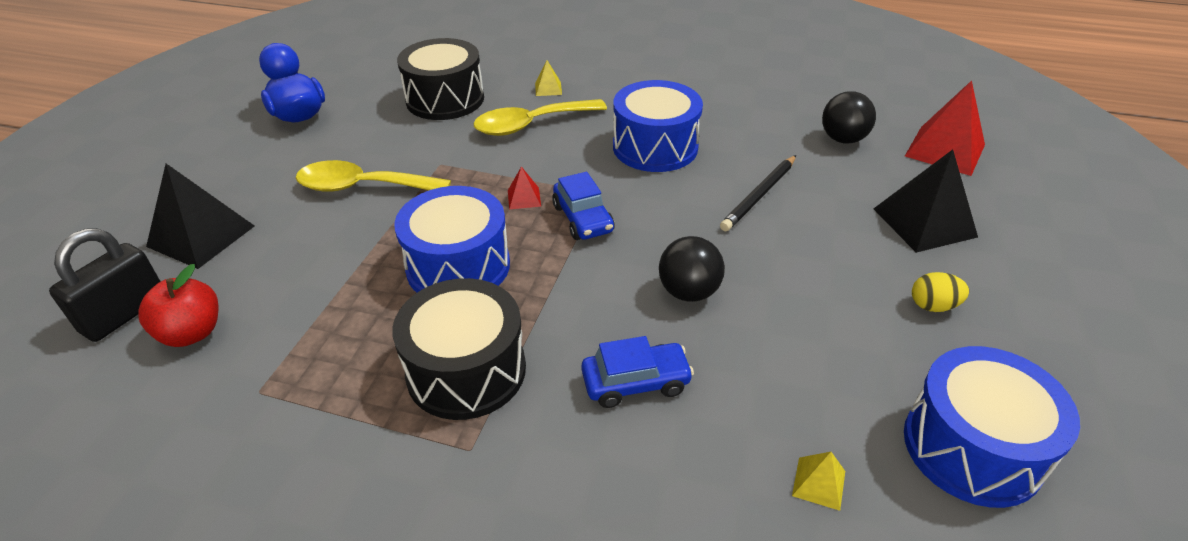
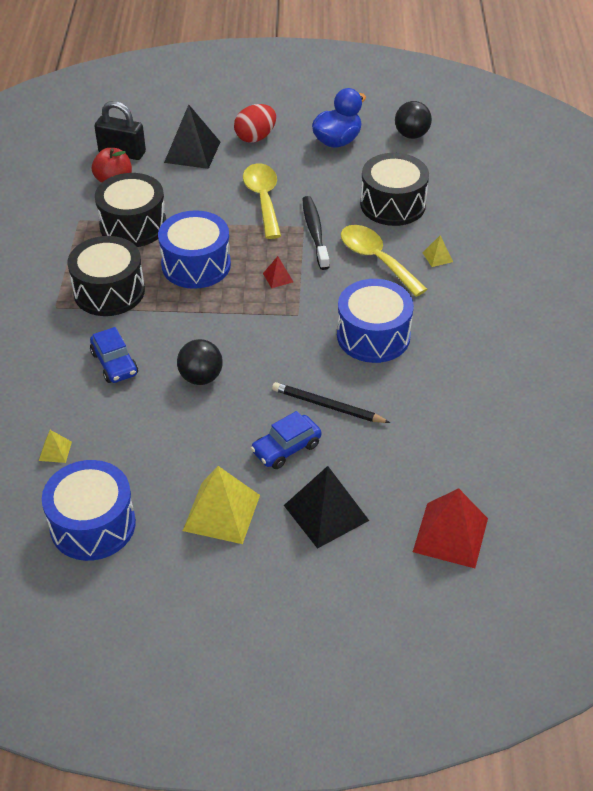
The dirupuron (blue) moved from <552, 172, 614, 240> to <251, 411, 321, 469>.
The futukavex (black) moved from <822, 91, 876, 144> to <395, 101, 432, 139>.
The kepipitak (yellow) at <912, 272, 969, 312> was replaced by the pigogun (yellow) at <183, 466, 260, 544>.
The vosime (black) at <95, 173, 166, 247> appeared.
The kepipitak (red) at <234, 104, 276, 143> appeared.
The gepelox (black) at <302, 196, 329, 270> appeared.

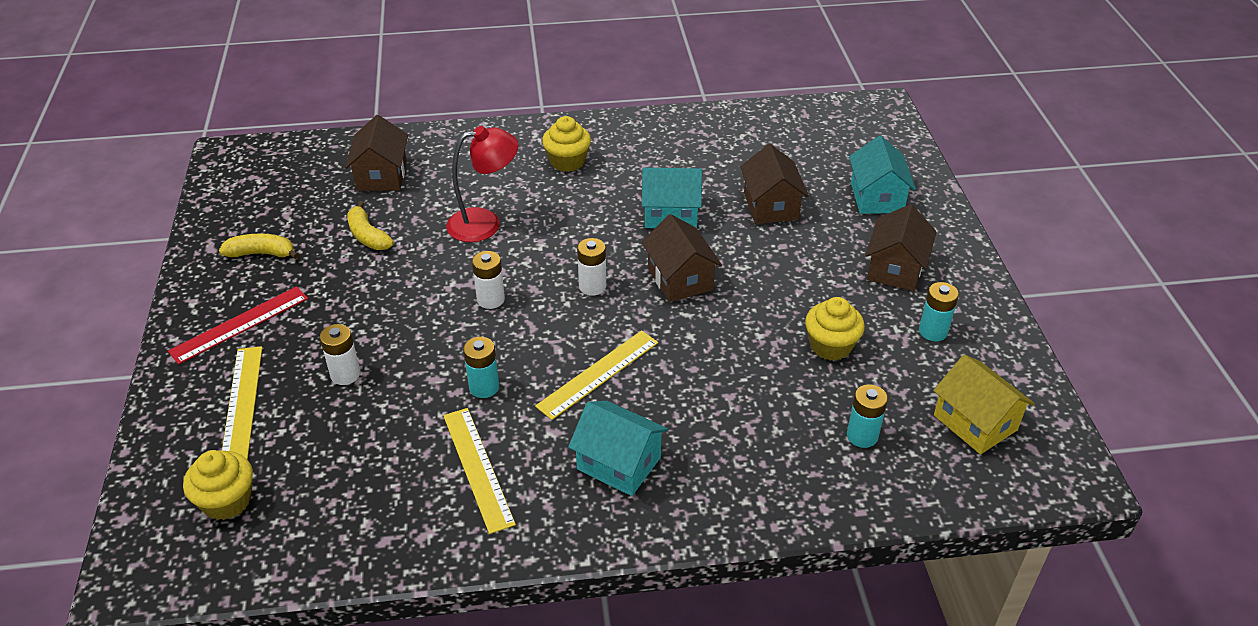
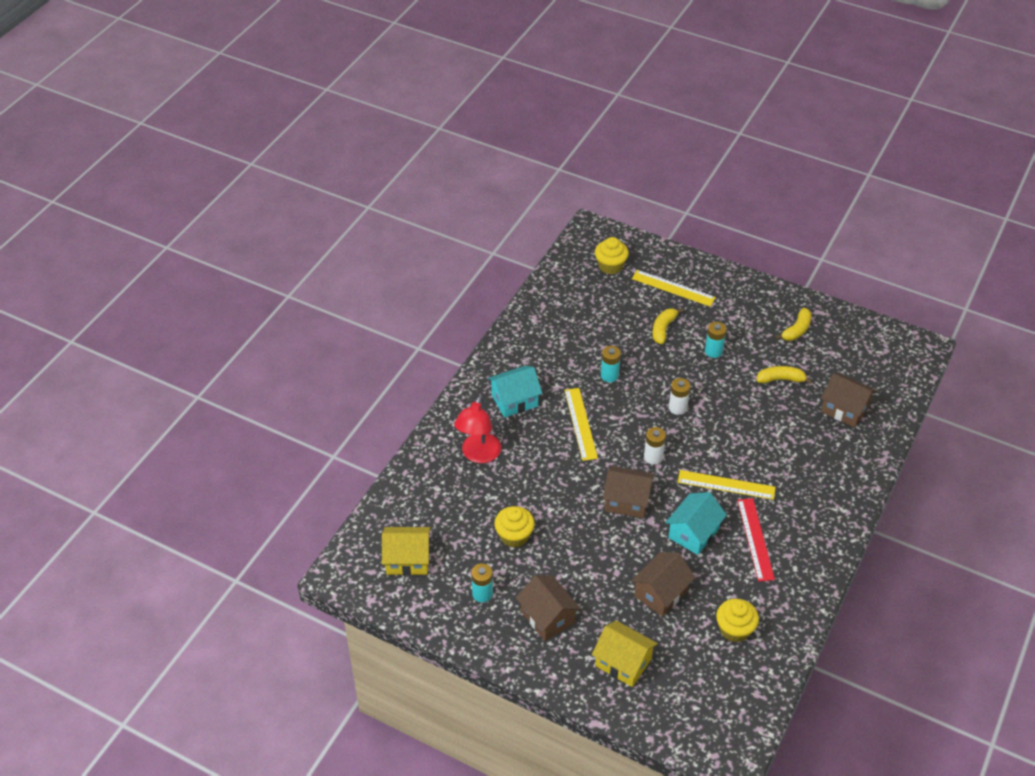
The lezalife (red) moved from <168, 286, 308, 365> to <737, 498, 775, 582>.
The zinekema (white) at <320, 324, 360, 385> was replaced by the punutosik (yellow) at <653, 308, 683, 344>.
The lezalife (yellow) moved from <443, 408, 516, 534> to <678, 470, 776, 500>.
The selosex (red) moved from <446, 126, 519, 242> to <454, 396, 501, 463>.
The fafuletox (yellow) moved from <542, 116, 591, 172> to <716, 599, 759, 642>.
The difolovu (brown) at <740, 144, 809, 224> turned 75 degrees counterclockwise.
The zinekema (turquoise) moved from <847, 384, 888, 448> to <705, 322, 727, 358>.
The difolovu (turquoise) at <849, 136, 916, 214> became the difolovu (yellow) at <592, 620, 658, 687>.

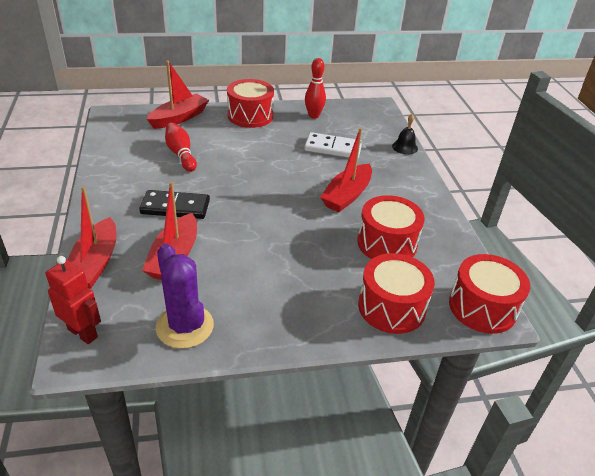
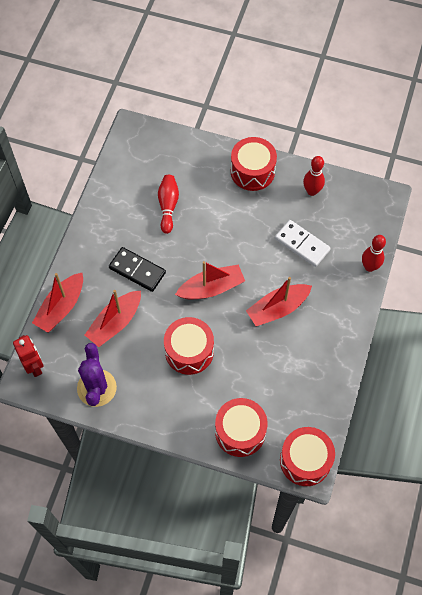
The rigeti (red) moved from <147, 61, 209, 129> to <175, 261, 245, 299>.
The vosime (red) moved from <357, 195, 425, 259> to <164, 317, 214, 375>.
The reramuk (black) at <392, 114, 418, 155> was replaced by the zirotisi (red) at <362, 235, 386, 272>.

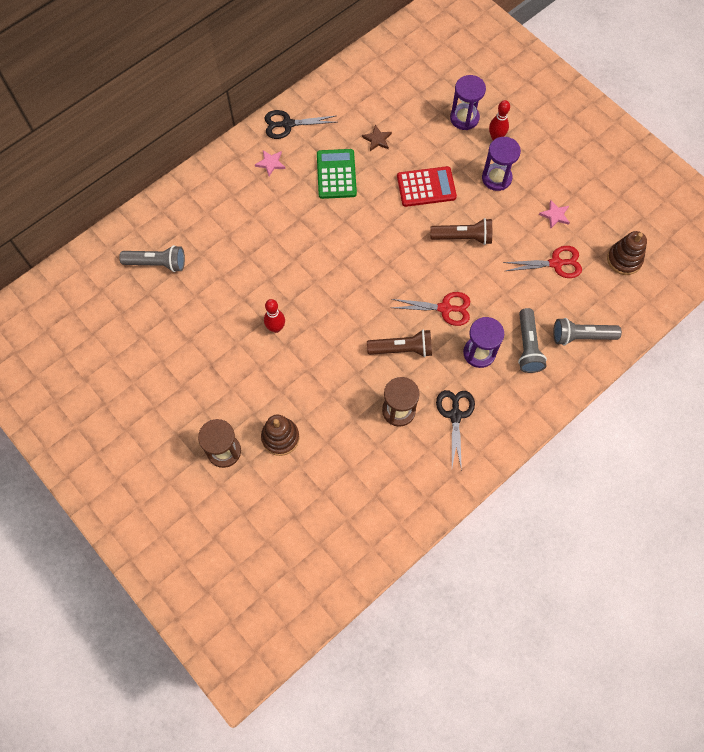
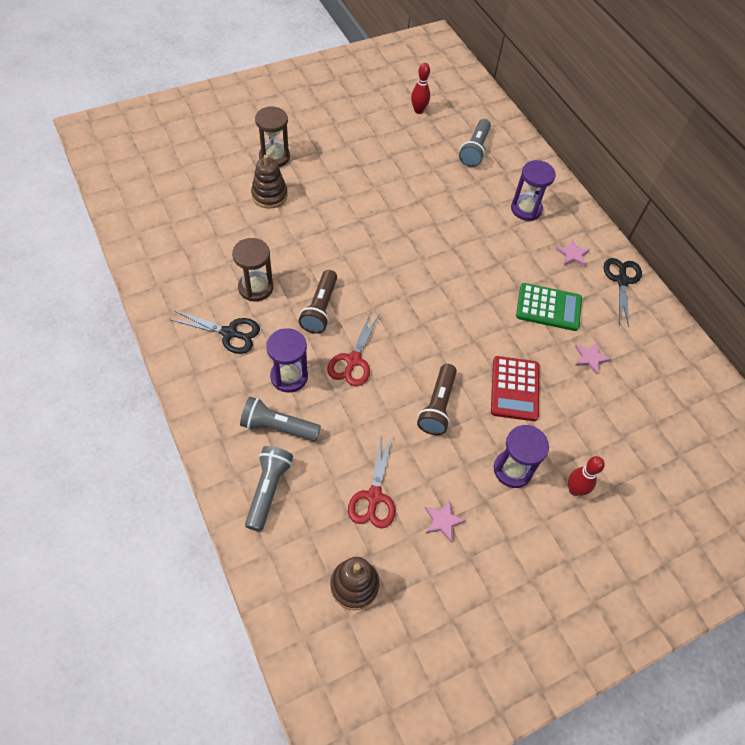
The zirotisi (red) moved from <264, 299, 285, 333> to <411, 63, 430, 114>.
The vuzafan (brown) at <362, 125, 392, 151> became the vuzafan (pink) at <575, 343, 611, 375>.
The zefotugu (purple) moved from <450, 75, 486, 130> to <511, 160, 556, 221>.

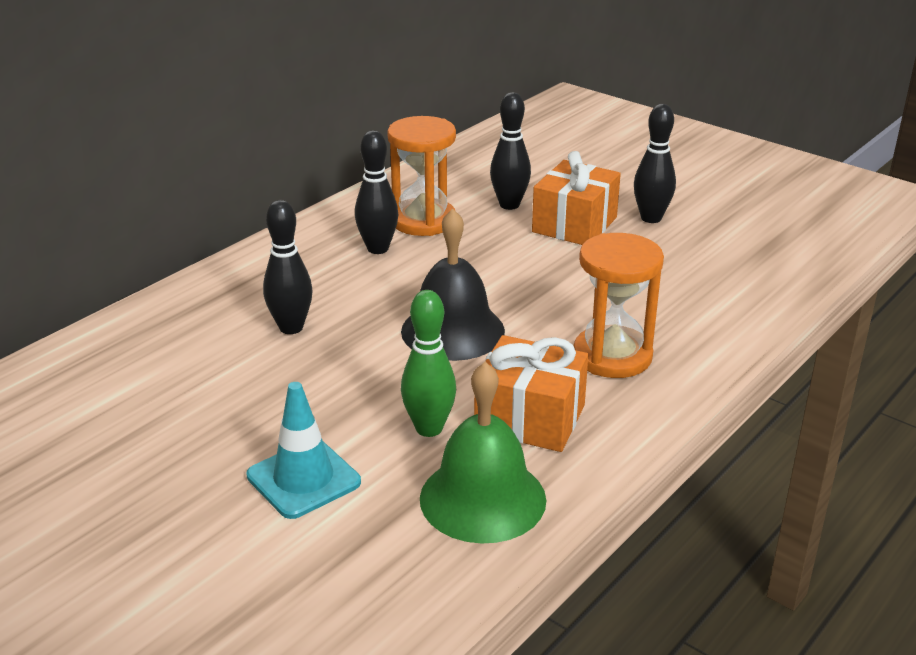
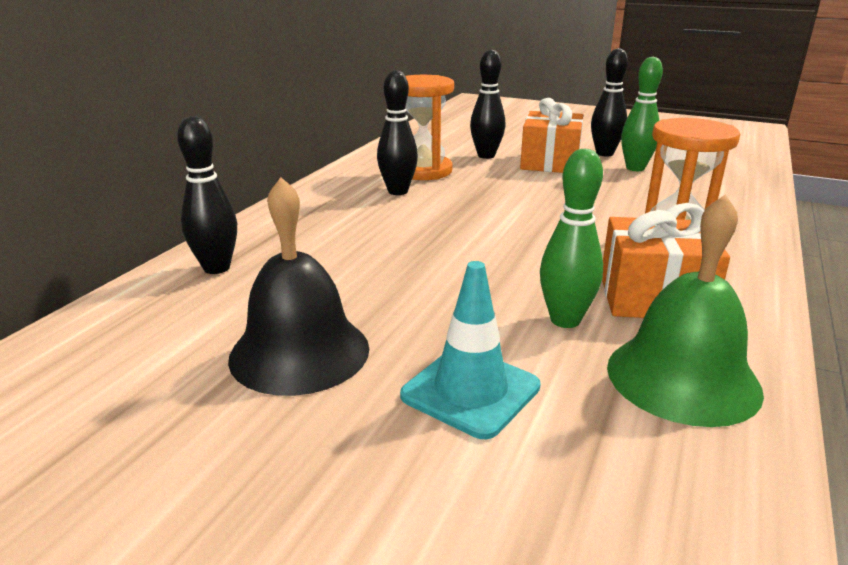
The zirotisi (black) moved from <263, 200, 313, 334> to <177, 116, 237, 274>.
The reramuk (black) moved from <401, 209, 505, 361> to <228, 177, 369, 396>.
The zirotisi (green) at <621, 57, 663, 171> appeared.

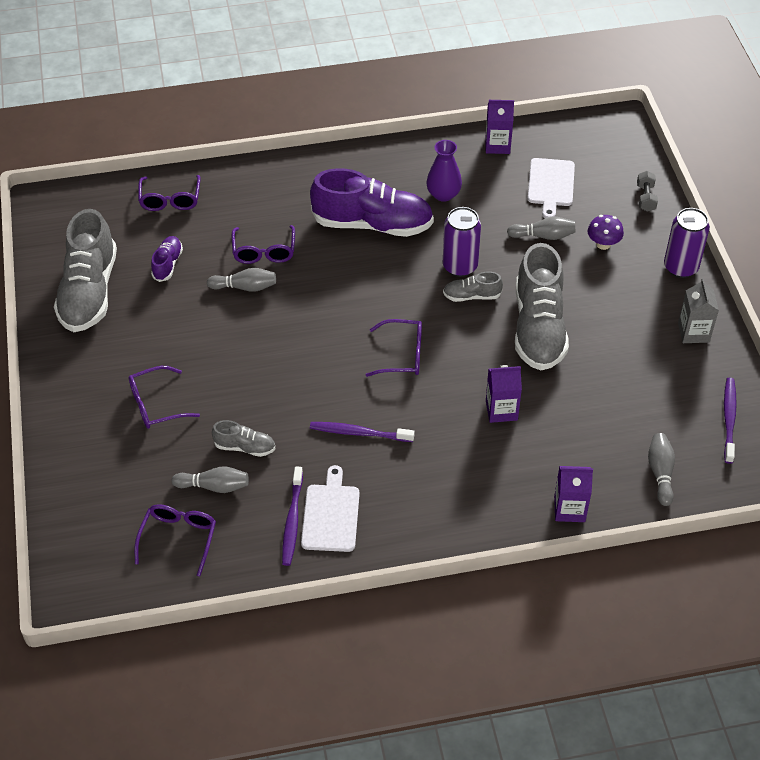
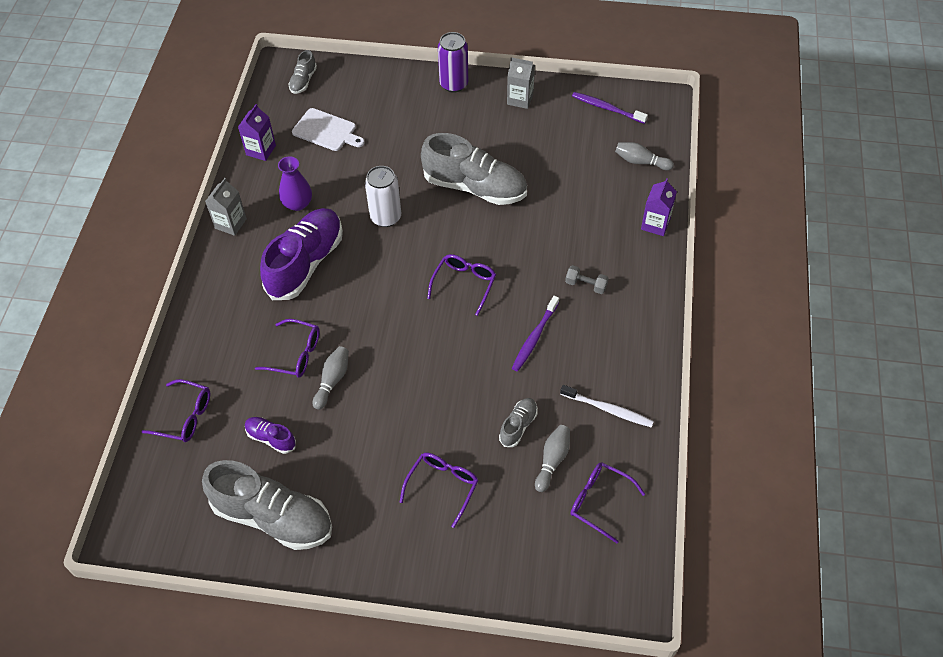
The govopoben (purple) at <129, 366, 200, 429> turned 150 degrees counterclockwise.
The gepelox (purple) at <282, 466, 303, 566> became the gepelox (white) at <560, 385, 654, 428>.
The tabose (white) at <301, 465, 360, 552> disappeared.
The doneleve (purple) at <443, 207, 481, 277> became the doneleve (white) at <365, 166, 401, 227>.
The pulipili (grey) moved from <443, 271, 503, 302> to <288, 50, 317, 94>.
The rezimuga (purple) at <486, 365, 522, 423> disappeared.
The zirotisi (grey) at <507, 217, 576, 240> disappeared.
The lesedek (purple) at <588, 215, 624, 250> disappeared.
The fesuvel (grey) moved from <637, 171, 658, 212> to <565, 265, 609, 294>.
The rezimuga (grey) at <205, 178, 247, 236> appeared.

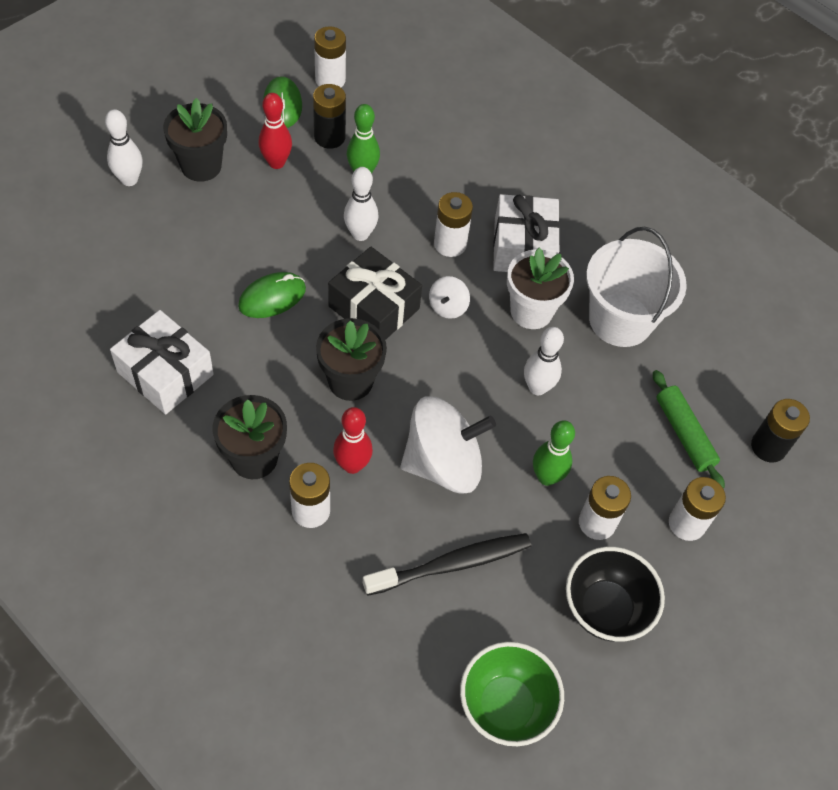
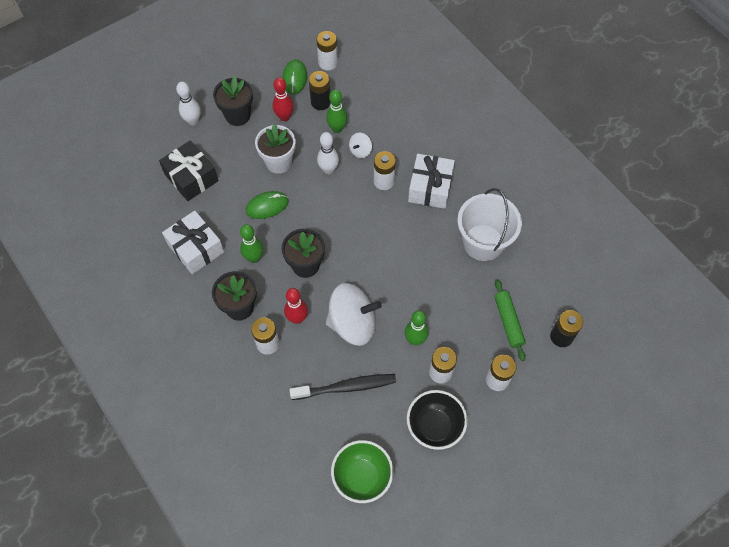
The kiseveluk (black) moved from <328, 247, 422, 340> to <159, 140, 219, 201>.
The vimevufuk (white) moved from <429, 276, 470, 319> to <349, 133, 372, 158>.
The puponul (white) moved from <507, 248, 574, 329> to <255, 124, 296, 174>.
The zirotisi (white) at <524, 327, 564, 395> disappeared.
The zirotisi (green) at <240, 224, 264, 263> appeared.

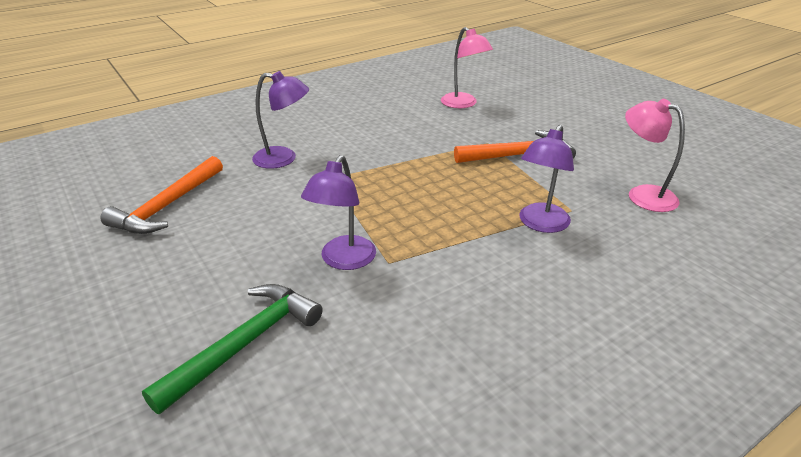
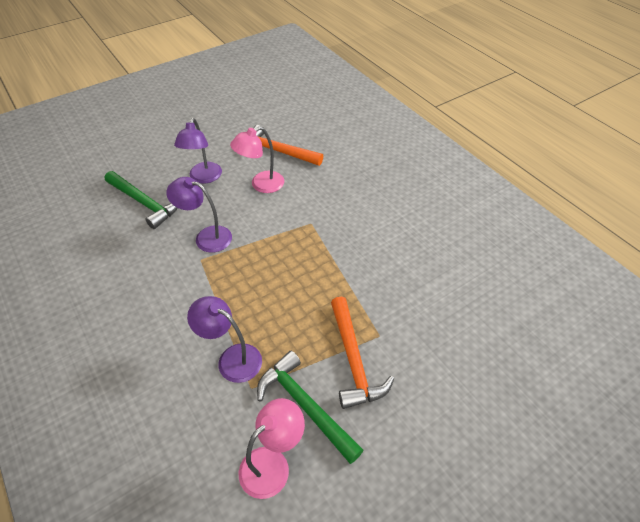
The selosex (purple) moved from <252, 71, 309, 169> to <174, 118, 222, 183>.
The selosex (pink) moved from <441, 27, 493, 108> to <230, 127, 284, 193>.
The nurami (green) at <257, 351, 363, 464> appeared.

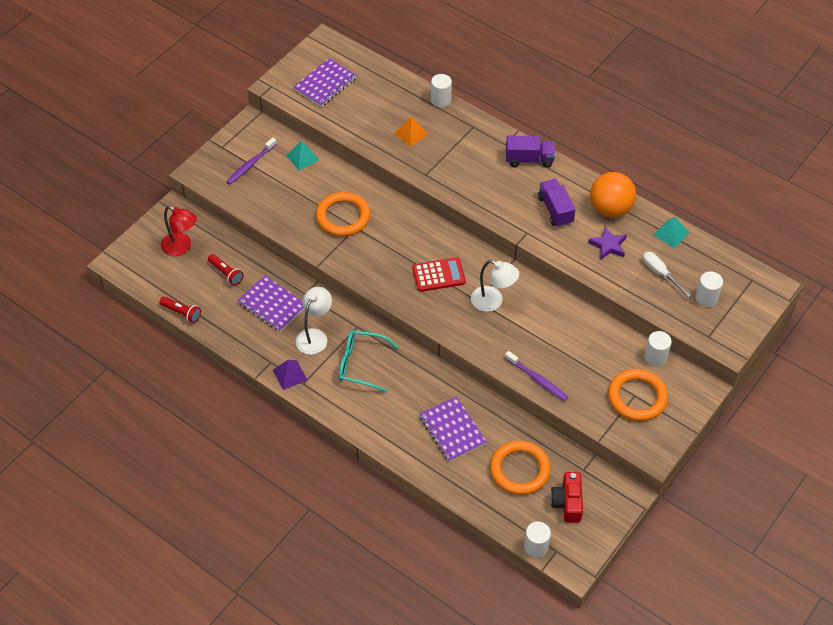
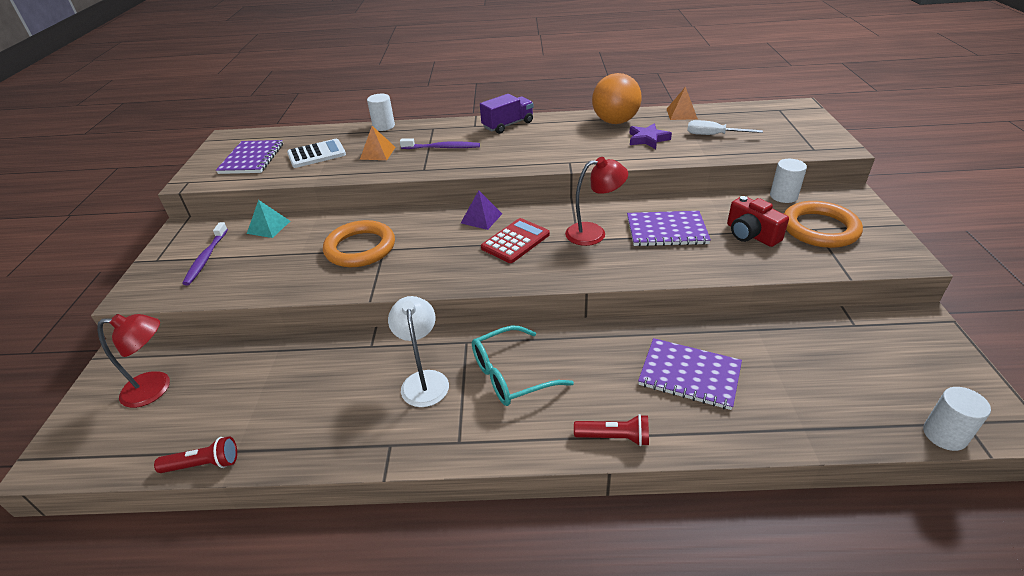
The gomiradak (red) moved from <208, 254, 244, 285> to <574, 414, 649, 446>.
The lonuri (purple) moved from <237, 276, 304, 332> to <627, 211, 711, 246>.
The pigogun (purple) moved from <273, 360, 307, 390> to <461, 190, 502, 230>.
The selosex (white) at <471, 260, 519, 312> became the selosex (red) at <565, 157, 628, 246>.
The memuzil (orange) at <490, 440, 551, 495> disappeared.
The gepelox (purple) moved from <505, 351, 568, 401> to <400, 138, 480, 149>.
The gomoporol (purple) at <538, 179, 576, 227> disappeared.
The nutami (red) moved from <550, 472, 583, 523> to <727, 196, 789, 247>.
The pigogun (turquoise) at <654, 217, 689, 248> became the pigogun (orange) at <667, 87, 698, 120>.
The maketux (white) at <695, 271, 723, 307> disappeared.
The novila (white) at <287, 139, 346, 168> appeared.

